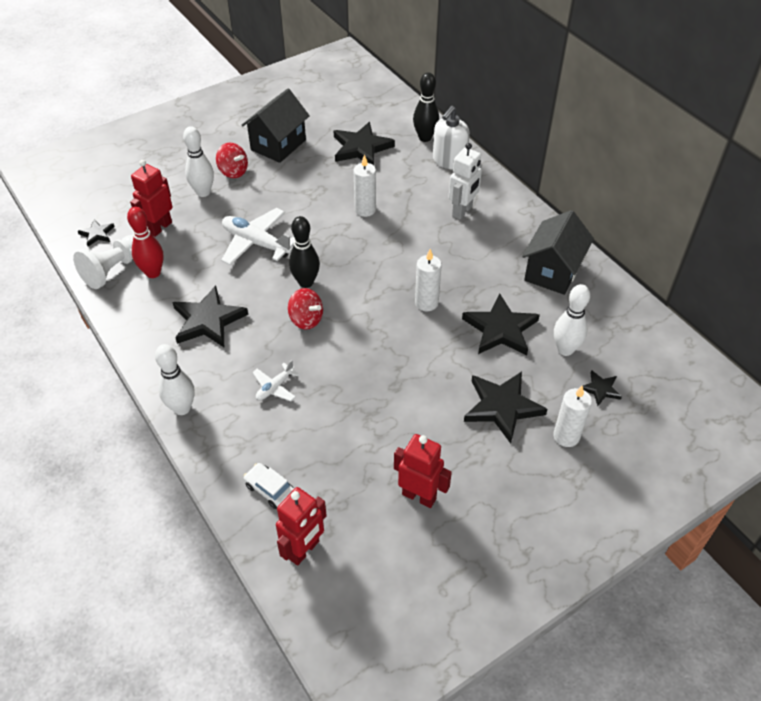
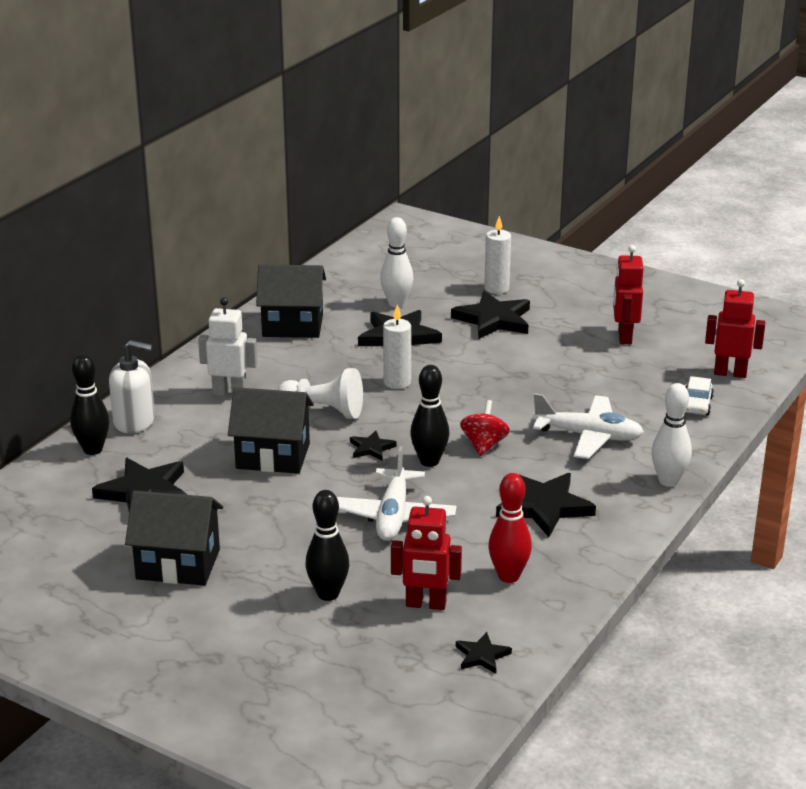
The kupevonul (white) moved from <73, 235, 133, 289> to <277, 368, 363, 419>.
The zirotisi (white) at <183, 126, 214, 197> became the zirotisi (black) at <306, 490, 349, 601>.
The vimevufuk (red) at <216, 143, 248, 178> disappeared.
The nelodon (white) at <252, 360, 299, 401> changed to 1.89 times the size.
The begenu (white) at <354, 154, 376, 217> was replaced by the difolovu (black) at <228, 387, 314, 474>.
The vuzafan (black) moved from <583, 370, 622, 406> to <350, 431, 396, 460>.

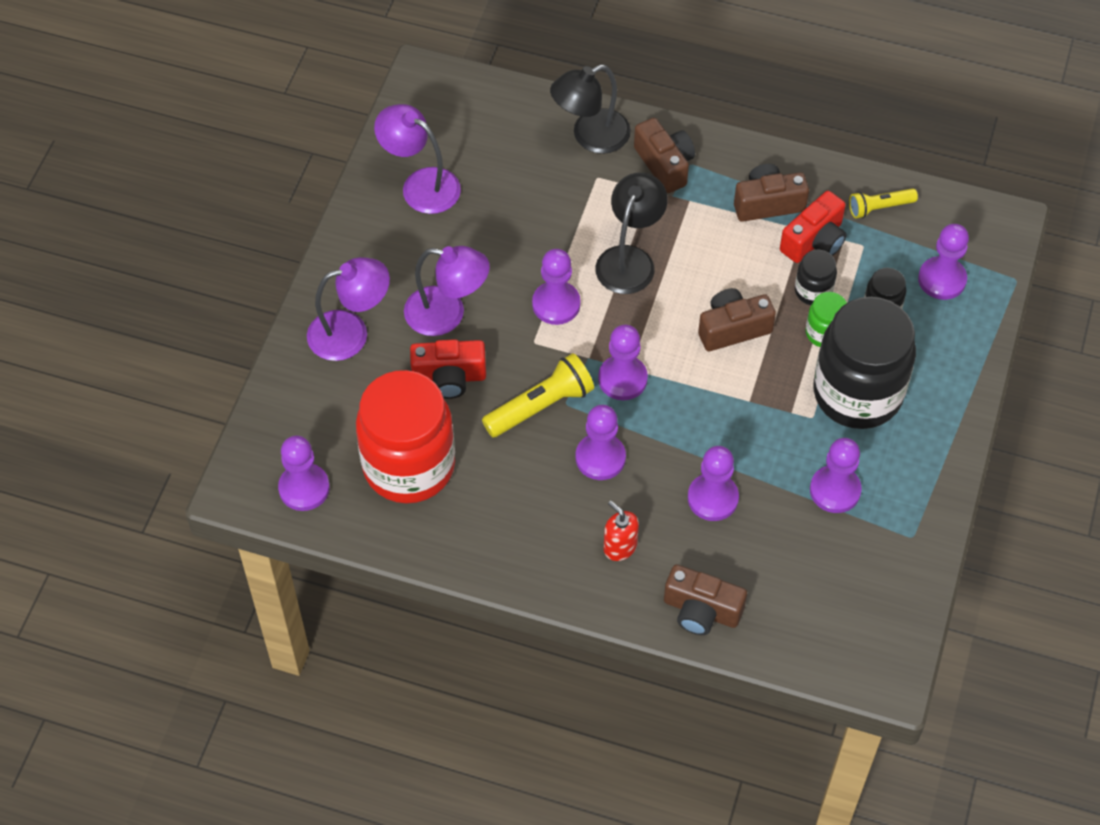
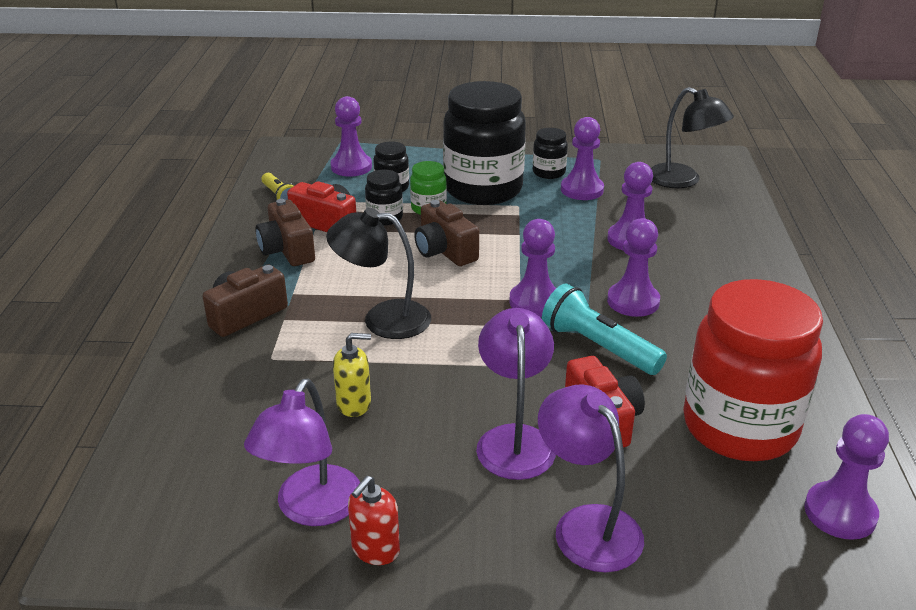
The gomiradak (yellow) at <482, 353, 594, 437> became the gomiradak (turquoise) at <542, 283, 667, 375>.
The kupevonul (purple) at <532, 249, 580, 325> disappeared.
The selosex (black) moved from <550, 64, 631, 154> to <651, 87, 734, 188>.
The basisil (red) moved from <604, 501, 639, 561> to <348, 476, 400, 565>.
The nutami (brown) at <664, 565, 747, 635> disappeared.
The basisil (yellow) at <333, 333, 371, 417> appeared.
The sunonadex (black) at <533, 128, 568, 179> appeared.

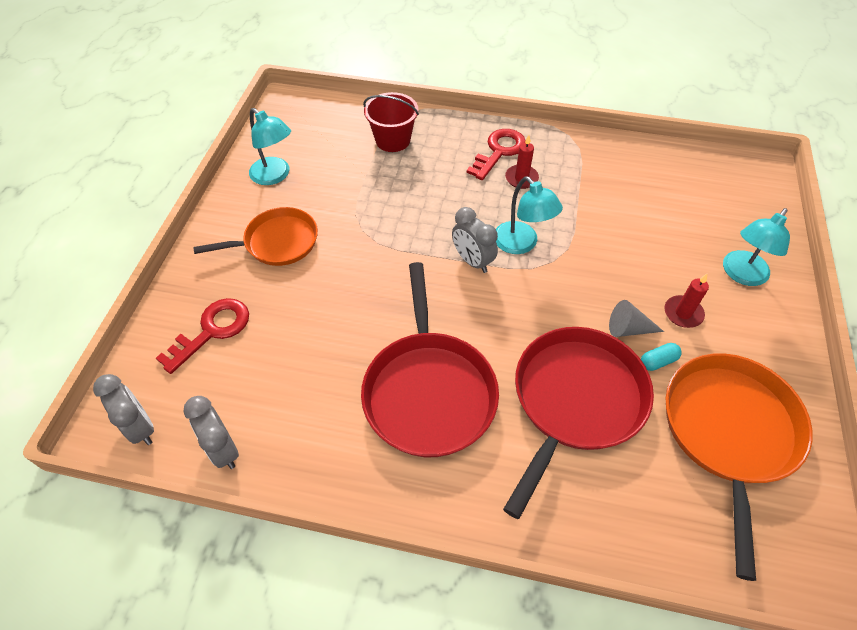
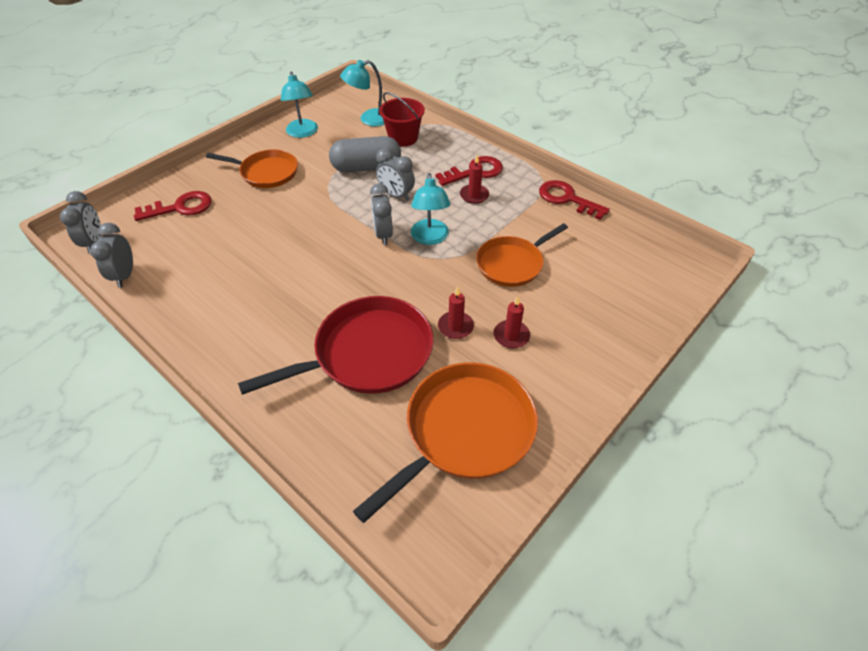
The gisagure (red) at <361, 262, 499, 457> disappeared.
The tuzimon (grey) at <609, 300, 664, 337> was replaced by the begenu (red) at <438, 286, 474, 339>.
The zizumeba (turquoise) at <641, 343, 682, 371> disappeared.
The selosex (turquoise) moved from <723, 208, 790, 286> to <340, 60, 385, 126>.
The zizumeba (grey) at <329, 136, 401, 172> appeared.
The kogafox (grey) at <376, 148, 415, 201> appeared.
The gisagure (orange) at <476, 223, 568, 287> appeared.
The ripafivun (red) at <539, 180, 610, 220> appeared.

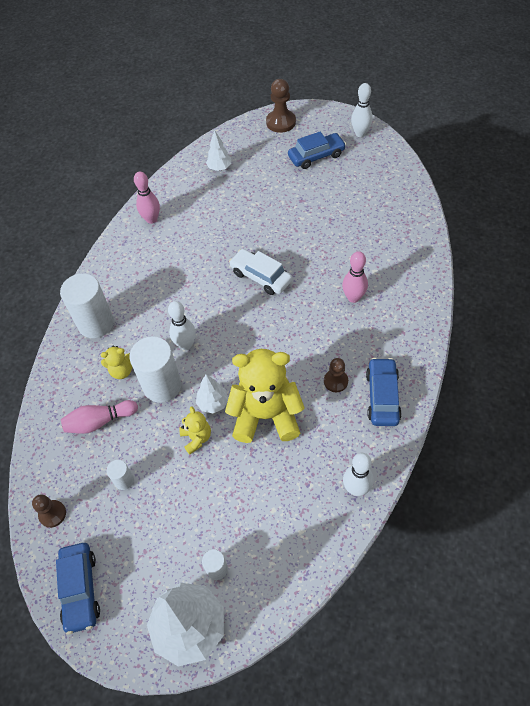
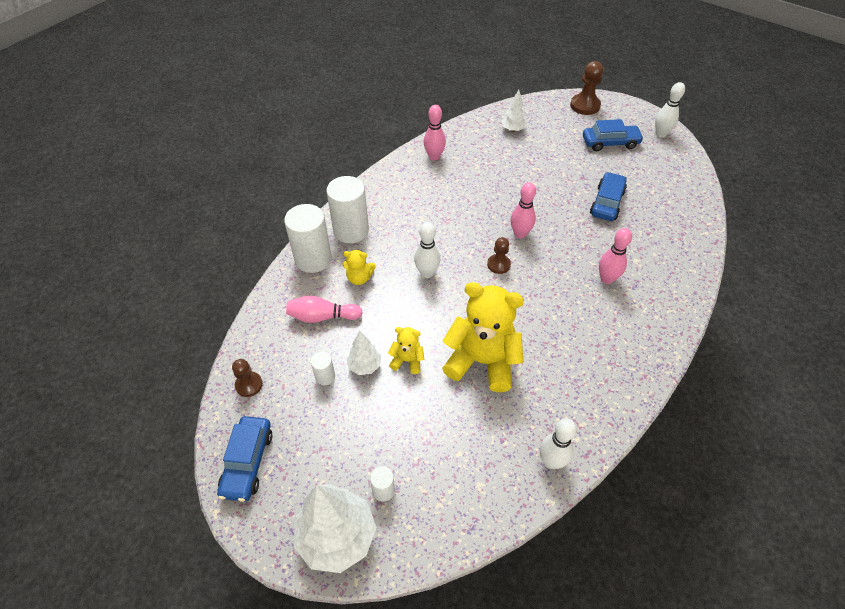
The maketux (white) moved from <129, 336, 181, 403> to <284, 204, 332, 273>.
The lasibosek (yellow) at <179, 406, 211, 455> turned 75 degrees counterclockwise.
The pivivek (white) moved from <196, 374, 228, 413> to <346, 331, 381, 375>.
The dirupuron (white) at <229, 249, 292, 295> was replaced by the zirotisi (pink) at <510, 182, 536, 239>.
The kupevonul (brown) moved from <324, 358, 348, 392> to <487, 237, 511, 274>.
The dirupuron (blue) moved from <366, 358, 402, 426> to <590, 172, 627, 221>.

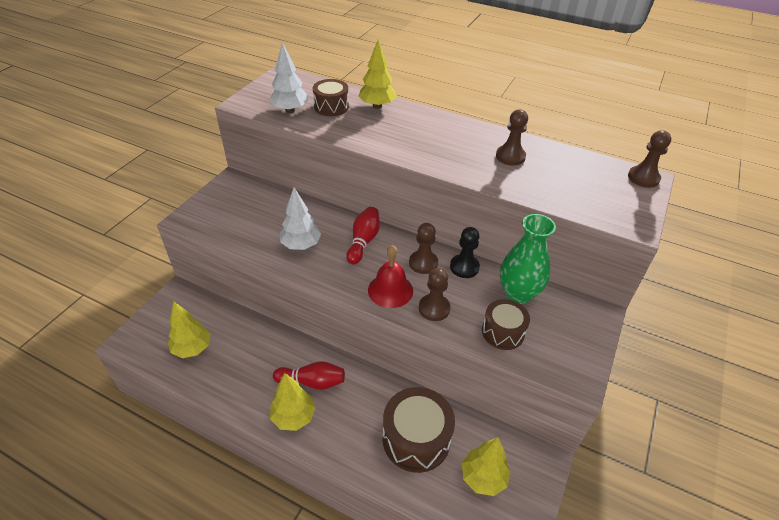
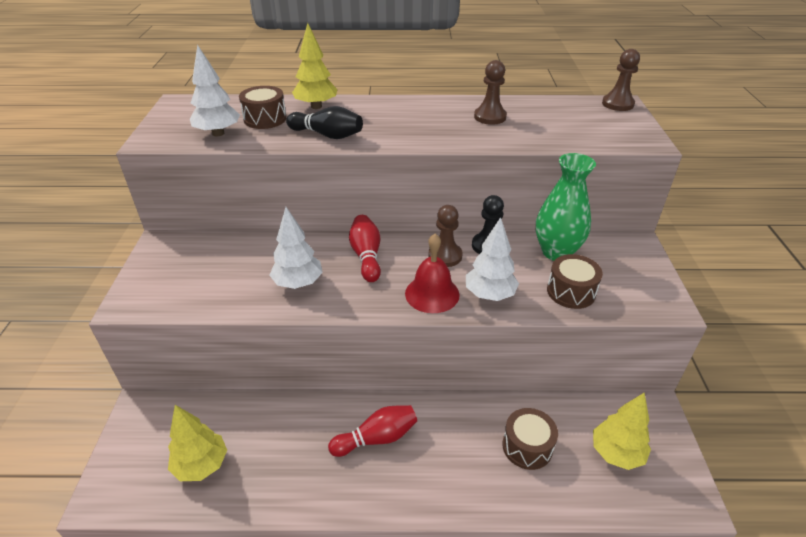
The pivivek (yellow) at <270, 373, 316, 431> disappeared.
The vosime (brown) at <383, 387, 455, 473> changed to 0.61 times the size.
The kupevonul (brown) at <419, 268, 450, 321> was replaced by the pivivek (white) at <466, 217, 519, 301>.
The zirotisi (black) at <286, 106, 363, 139> appeared.

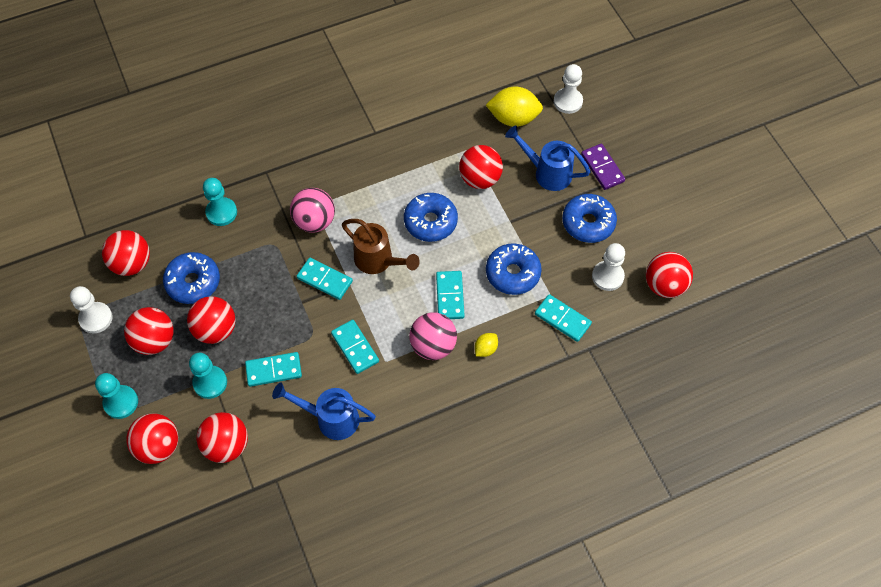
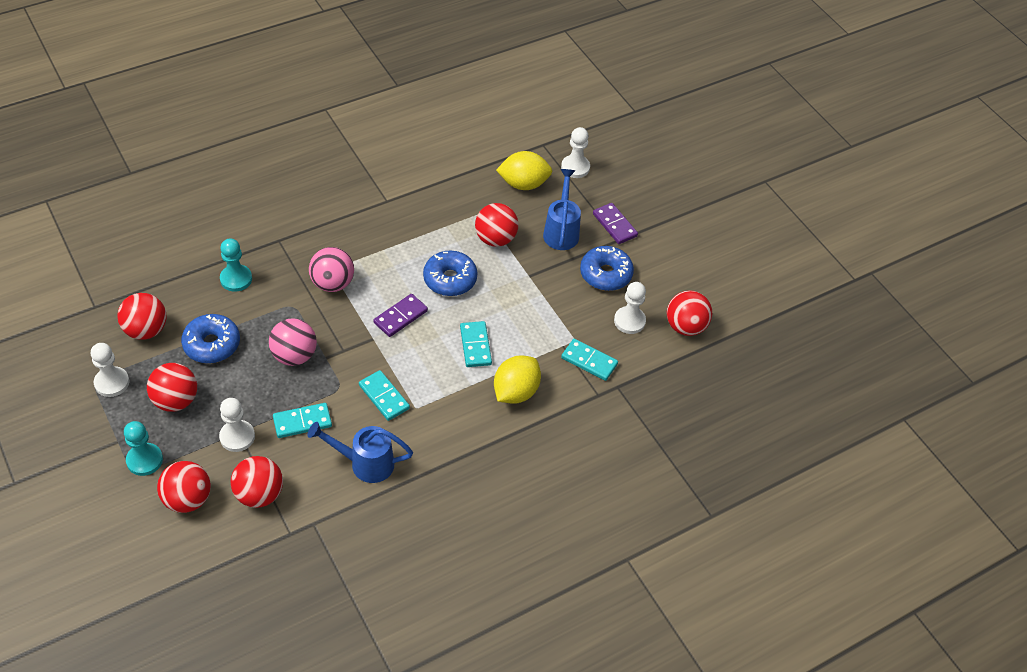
The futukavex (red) at <187, 296, 236, 344> disappeared.
The kupevonul (turquoise) at <189, 353, 227, 399> became the kupevonul (white) at <219, 398, 255, 452>.
The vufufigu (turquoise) at <297, 257, 353, 300> disappeared.
The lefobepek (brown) at <342, 219, 420, 274> was replaced by the vufufigu (purple) at <373, 294, 428, 337>.
The futukavex (pink) moved from <409, 312, 457, 360> to <269, 318, 317, 366>.
The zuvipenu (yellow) at <475, 333, 498, 357> changed to 2.03 times the size.
The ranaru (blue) at <486, 243, 542, 295> disappeared.
The lefobepek (blue) at <505, 126, 591, 191> turned 75 degrees clockwise.

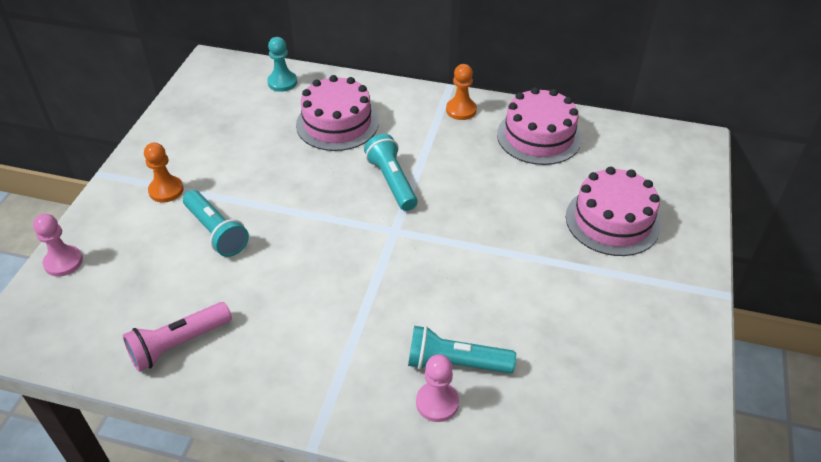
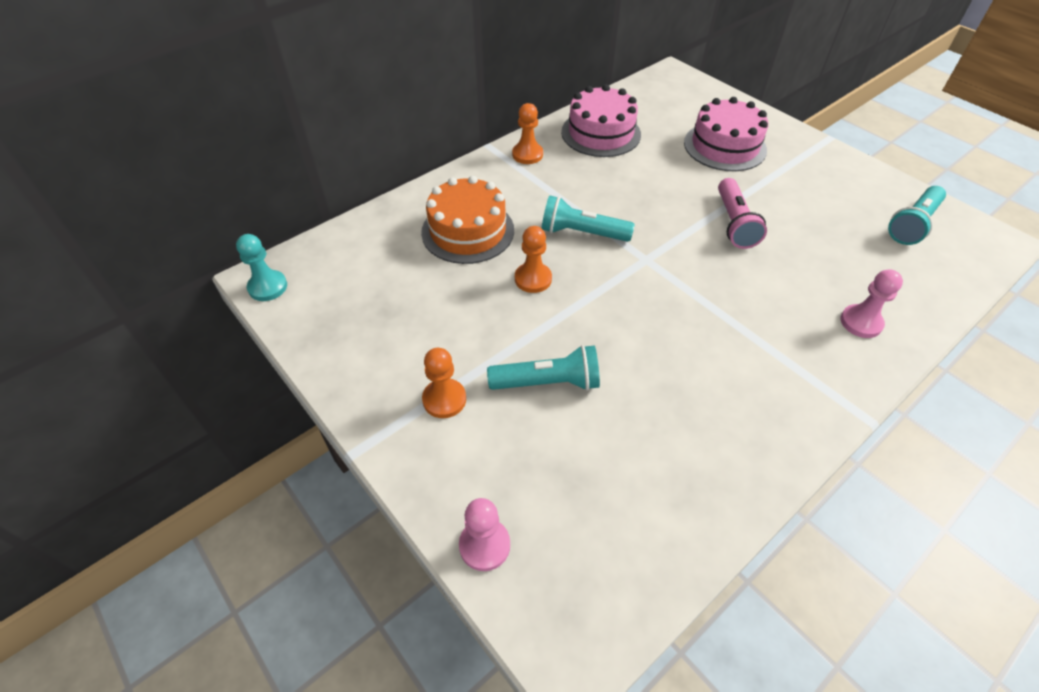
The gomiradak (pink) moved from <123, 302, 232, 372> to <718, 178, 767, 249>.
The kupevonul (turquoise) moved from <267, 37, 297, 92> to <236, 234, 287, 301>.
The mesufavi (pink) at <296, 75, 379, 151> became the mesufavi (orange) at <421, 176, 514, 264>.
The gomiradak (turquoise) moved from <408, 326, 516, 373> to <888, 186, 946, 245>.
The kupevonul (orange) at <515, 226, 552, 293> appeared.

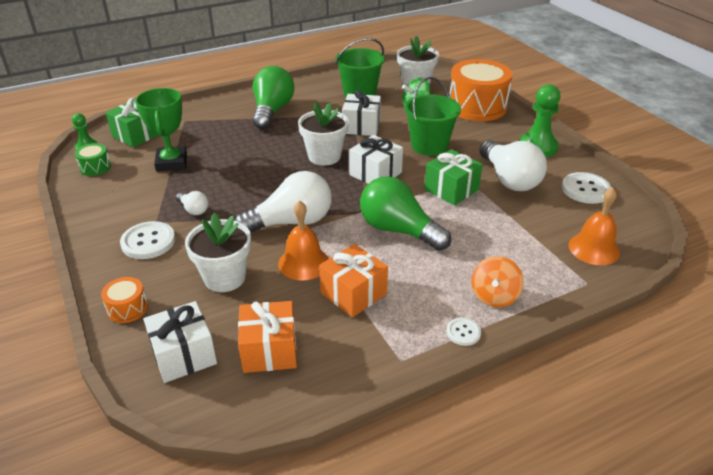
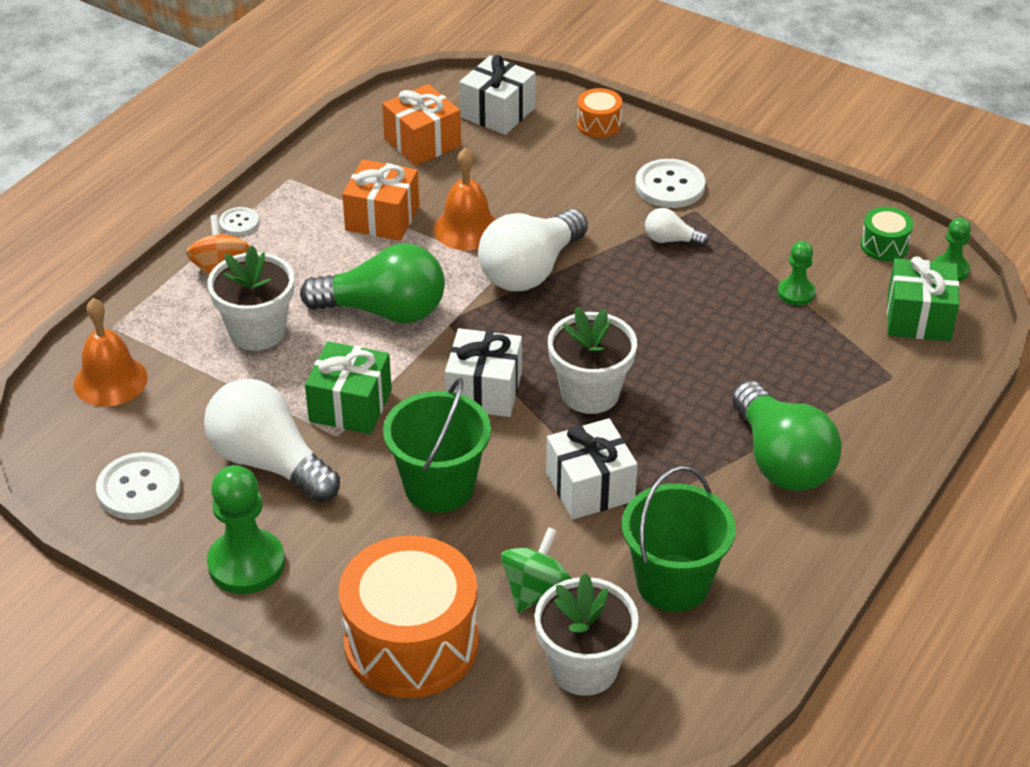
The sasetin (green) at <135, 88, 187, 172> was replaced by the kupevonul (green) at <778, 241, 815, 306>.
The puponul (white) moved from <185, 213, 251, 292> to <208, 246, 294, 351>.

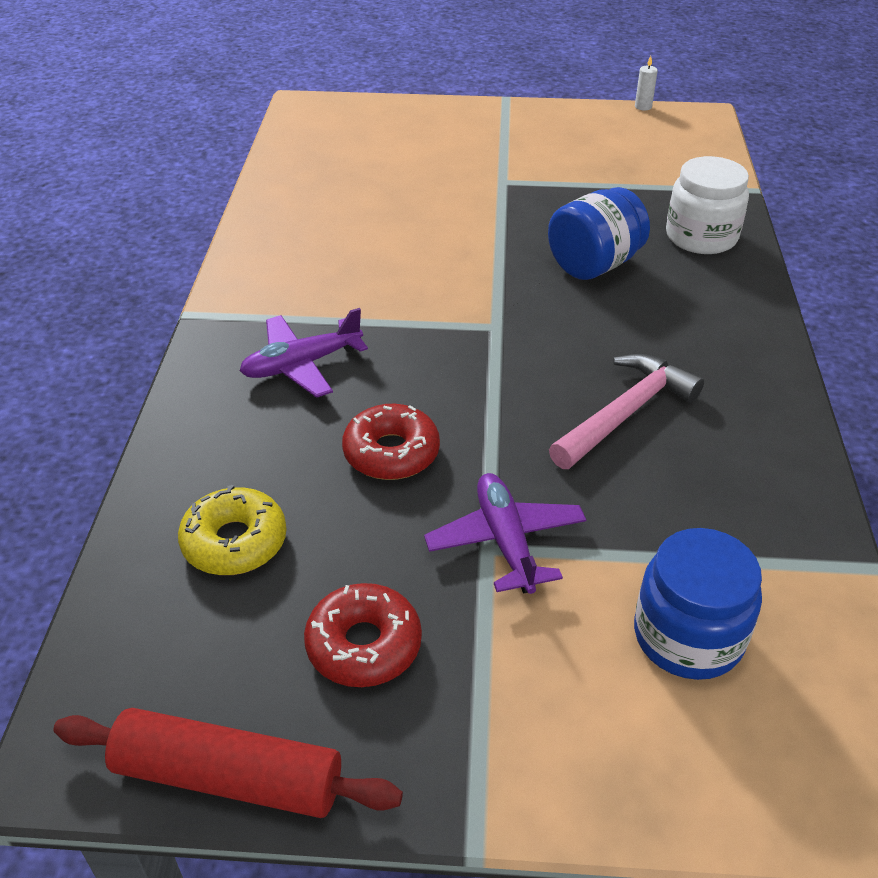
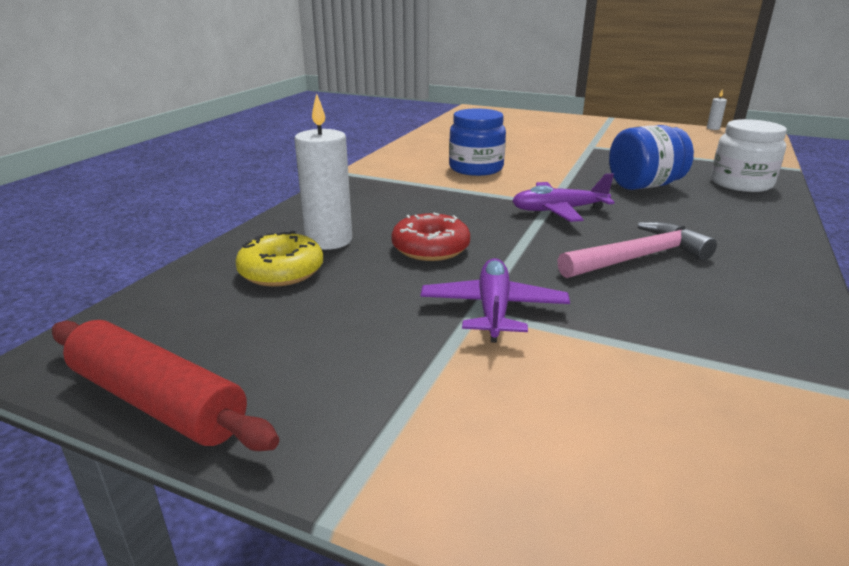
The nelodon (purple) moved from <240, 308, 368, 398> to <512, 173, 615, 222>.
The ranaru (red) at <304, 583, 422, 687> disappeared.
The sunonadex (blue) moved from <634, 528, 762, 680> to <449, 108, 506, 176>.
The begenu (white) at <294, 93, 352, 250> appeared.

